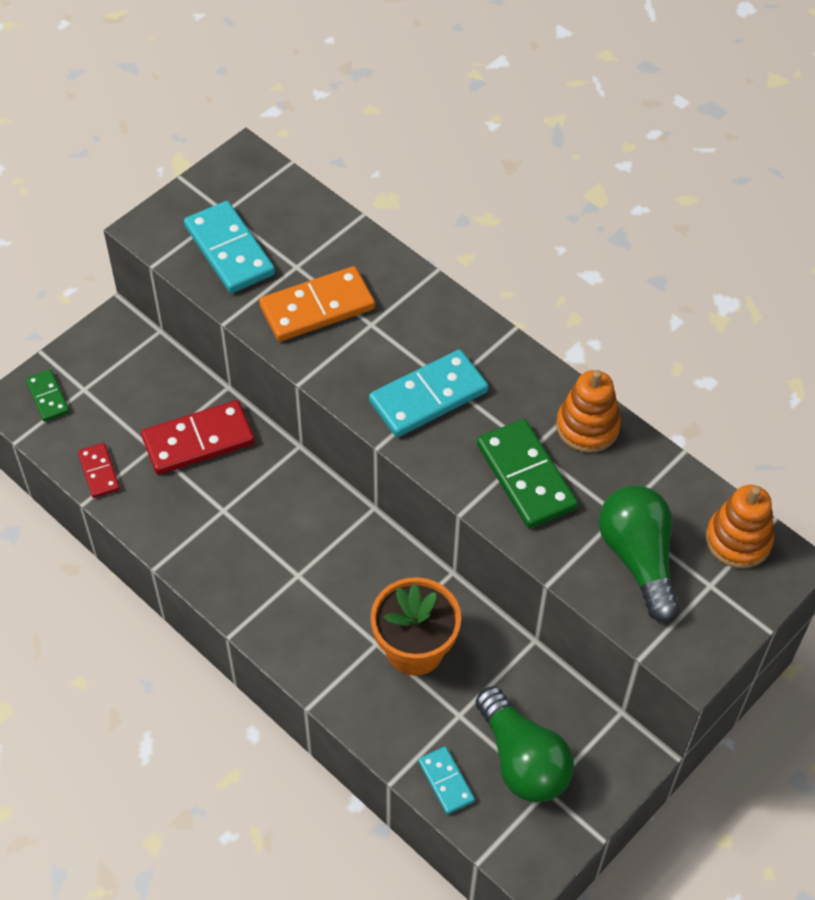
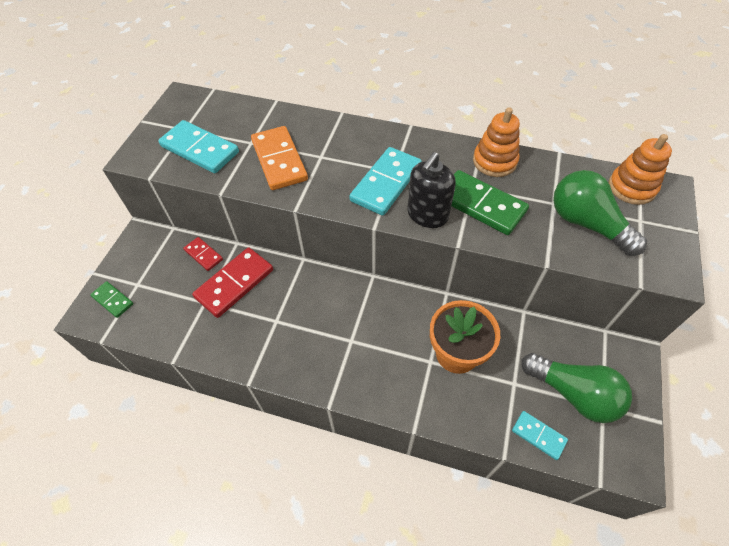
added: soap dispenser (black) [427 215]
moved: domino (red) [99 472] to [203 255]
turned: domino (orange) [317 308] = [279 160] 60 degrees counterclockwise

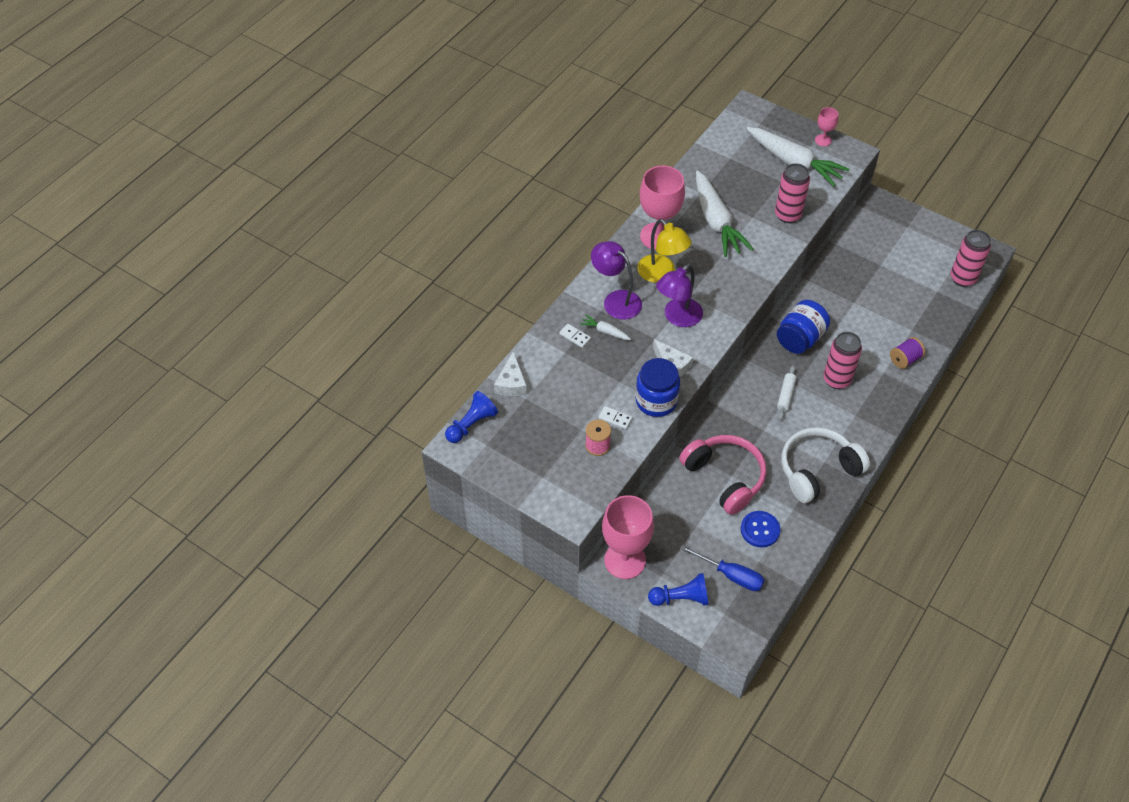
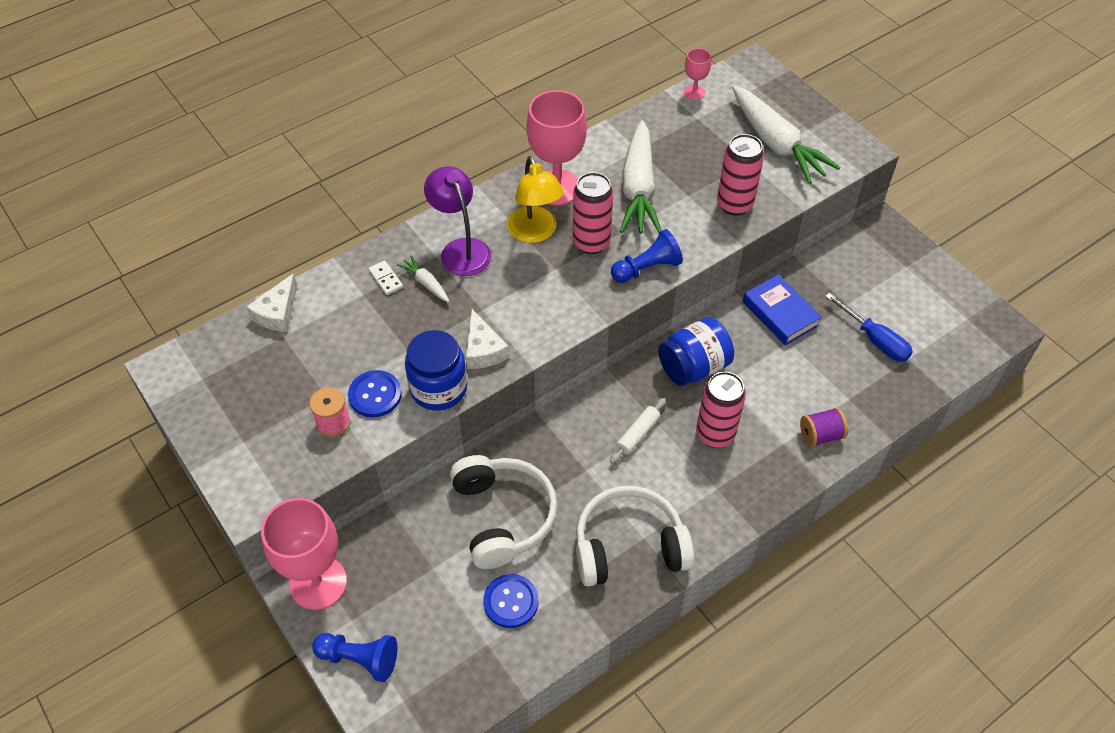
removed: lamp (purple) [677 317]
added: book (blue) [780 313]
moved: goblet (pink) [823 140] to [694 93]; can (pink) [962 278] to [591 242]; pawn (blue) [471 424] to [647 268]; screwdriver (blue) [731 575] to [875 340]
replaced: domino (white) [615 418] to button (blue) [375 395]
recoloured: headphones (pink) [725 477] to headphones (white) [502 516]

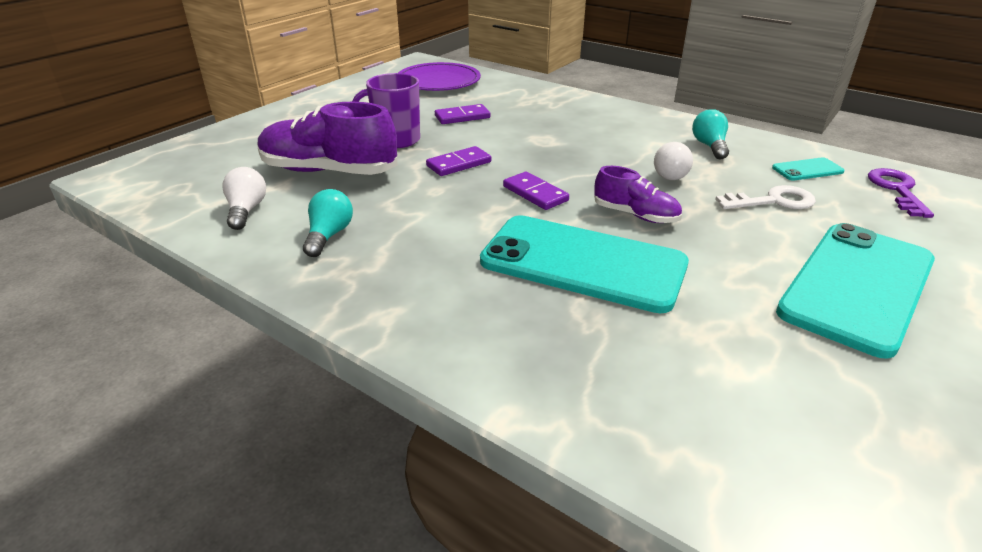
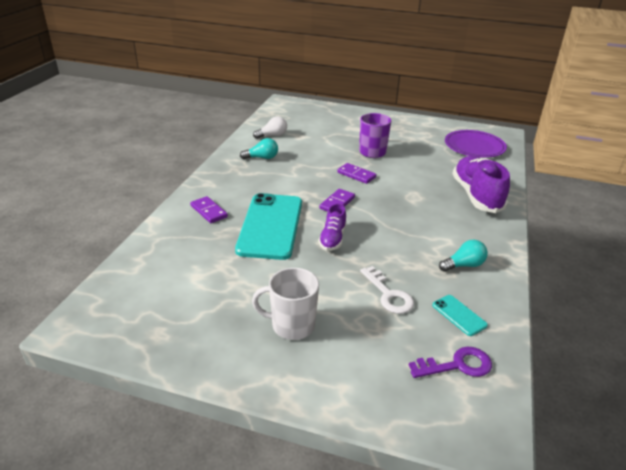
removed: light bulb (white) [670 173]
moved: shoe (purple) [329 171] to [476 195]; domino (purple) [462 117] to [209 211]
replaced: phone (turquoise) [857 286] to mug (white) [291 325]

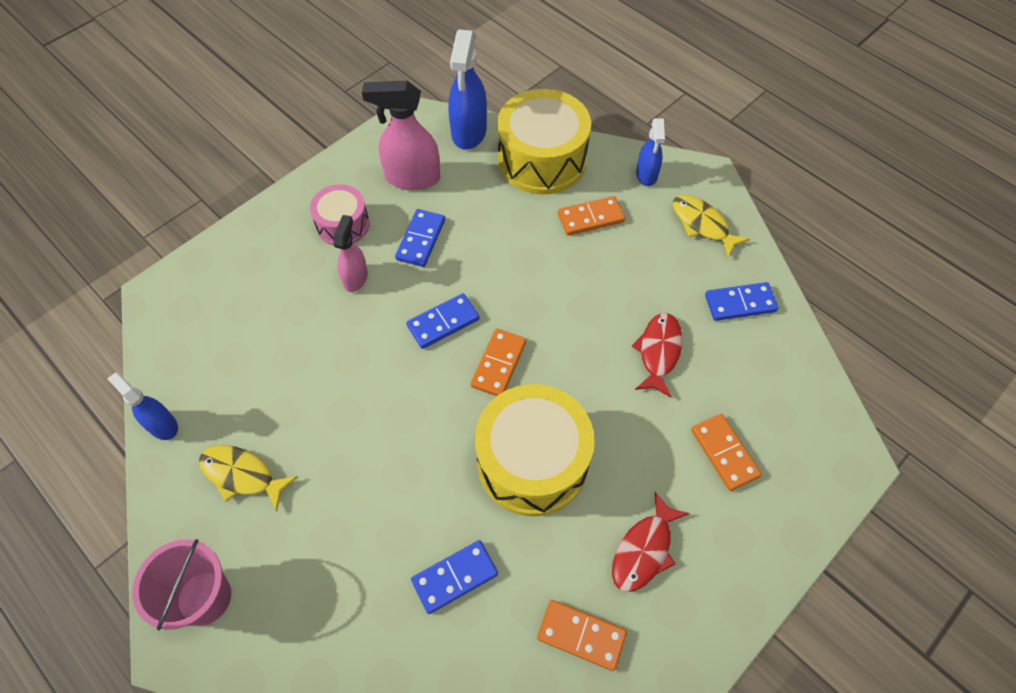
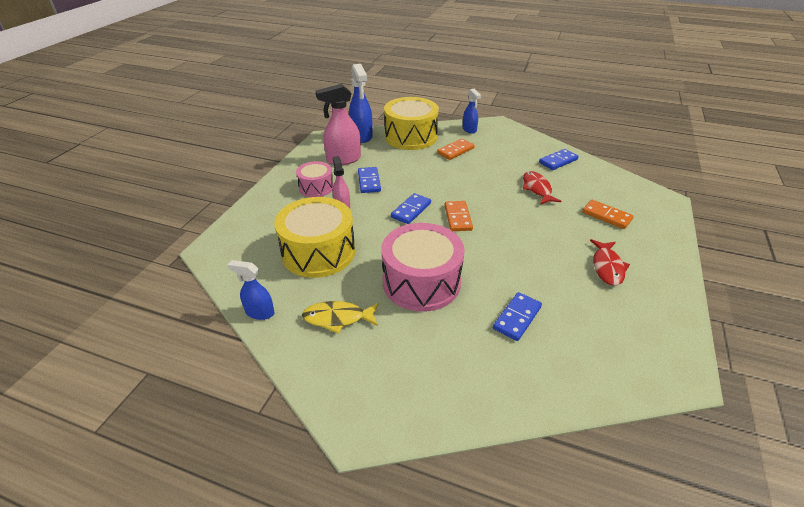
removed: fish (yellow) [702 224]; bucket (pink) [204 597]; domino (orange) [581 635]
added: drum (pink) [421 282]
moved: drum (yellow) [532 461] to [318 252]

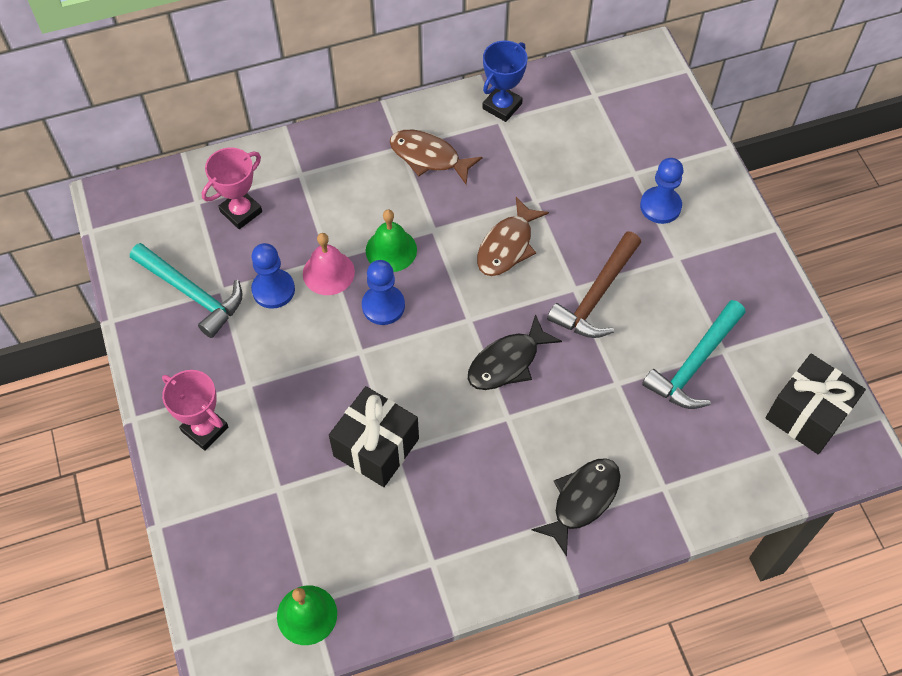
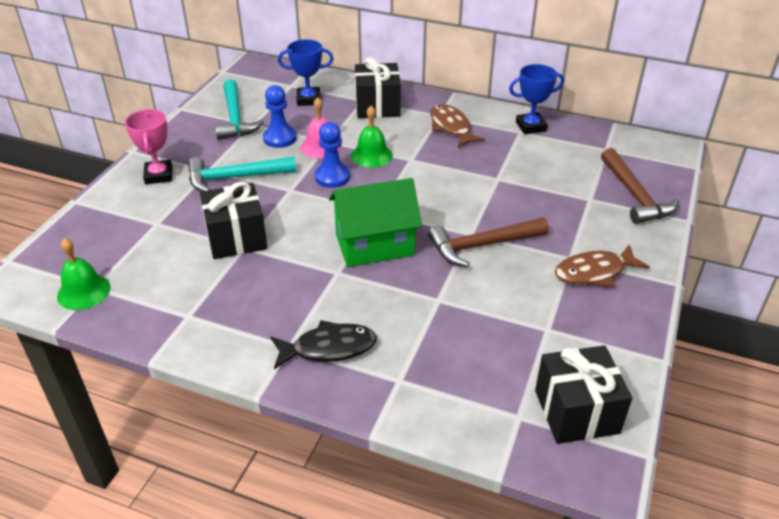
removed: pawn (blue) [660 206]
added: gift (black) [377 106]; hammer (brown) [634 195]
moved: fish (brown) [507 246] to [594 272]; hammer (turquoise) [695 364] to [235 177]
replaced: fish (black) [507 362] to house (green) [374 245]
recoloured: trophy (pink) [241 212] to trophy (blue) [308 99]

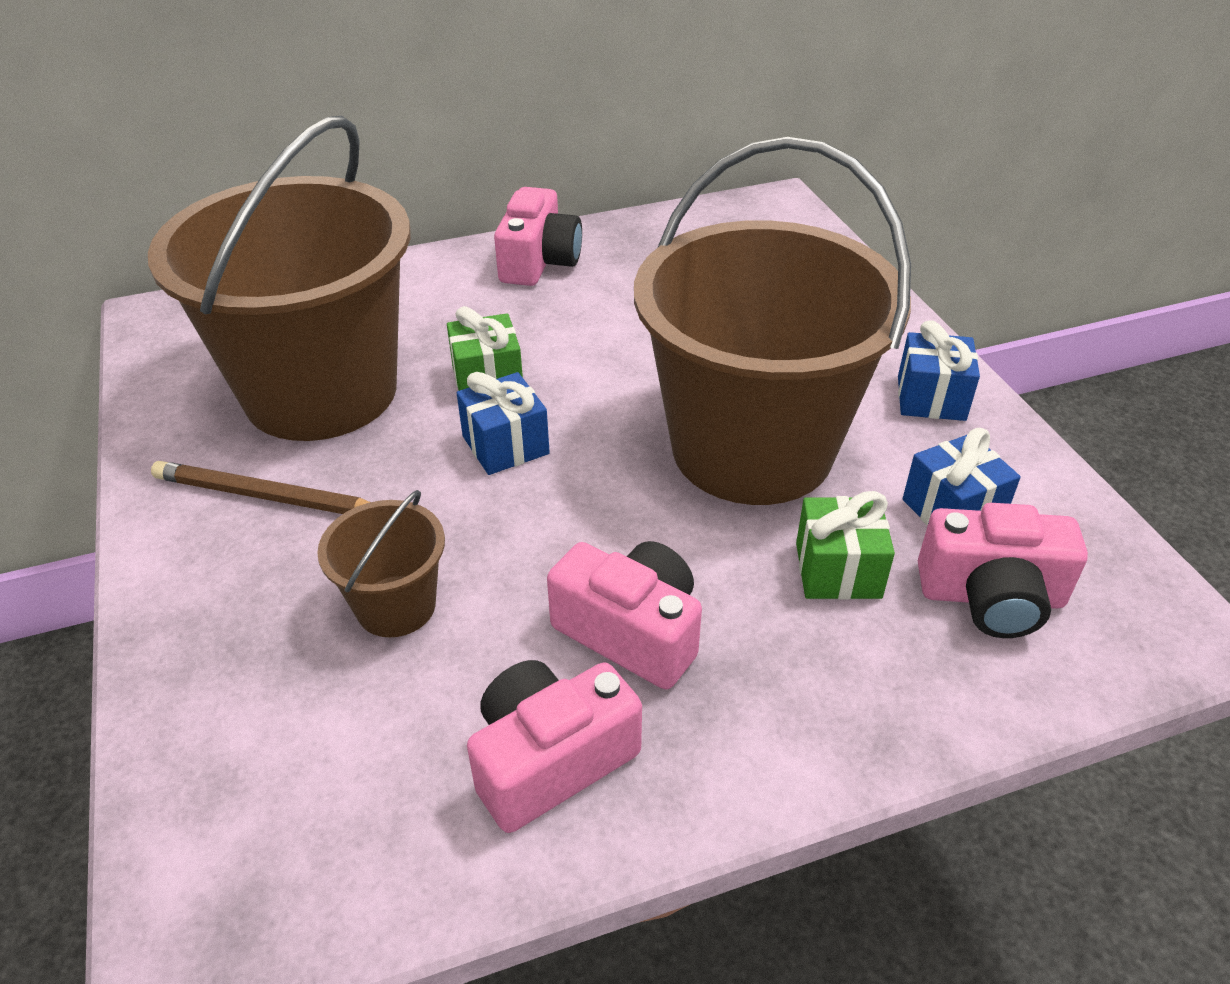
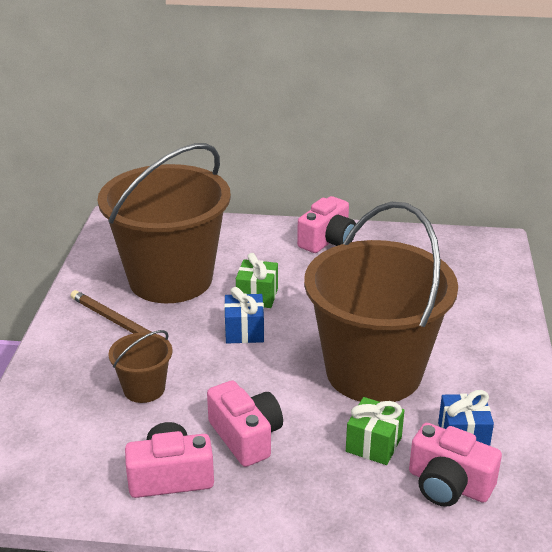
removed: gift (blue) [931 398]

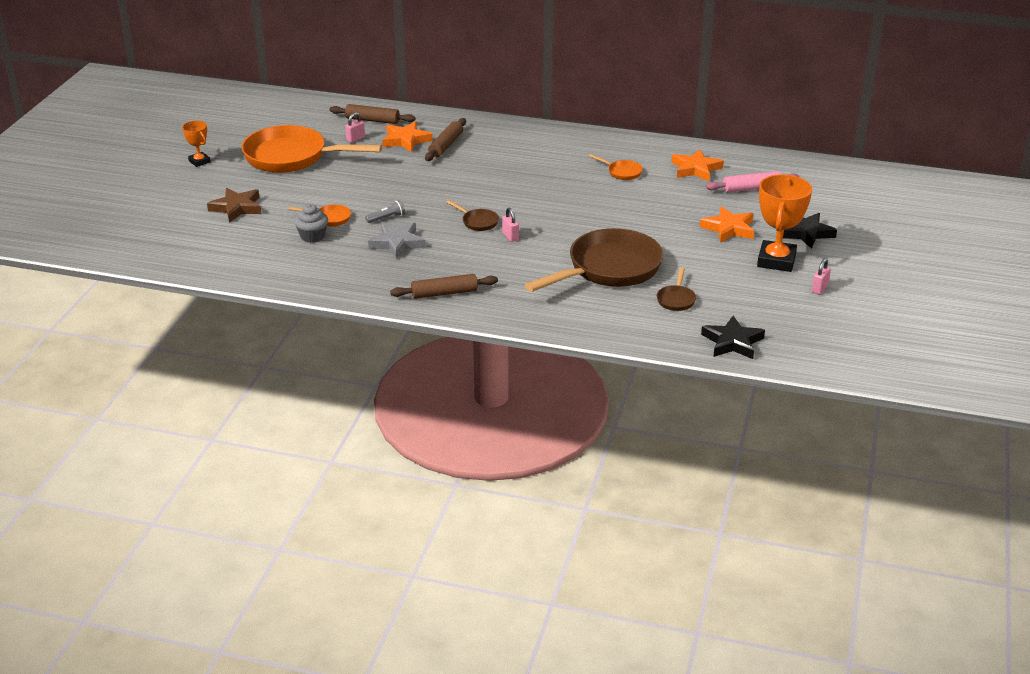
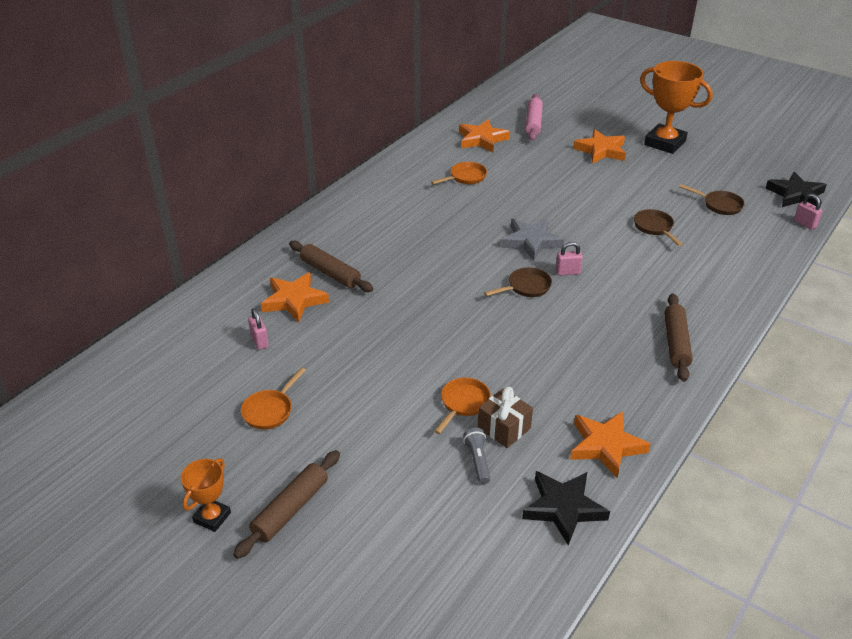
removed: star (brown) [237 208]
added: star (orange) [606 446]
moved: rolling pin (brown) [372 120] to [290 509]; flashlight (grey) [387 218] to [477 460]; star (black) [806 233] to [563 508]; star (grey) [397 243] to [531 242]; padlock (pink) [819 289] to [805 224]
replaced: cupcake (grey) [312 236] to gift (brown) [504 428]
turned: trophy (orange) [199 161] = [212 517] 45 degrees counterclockwise
resized: pan (orange) [292 157] = [270 410] x0.41; pan (brown) [608 269] = [654 228] x0.41

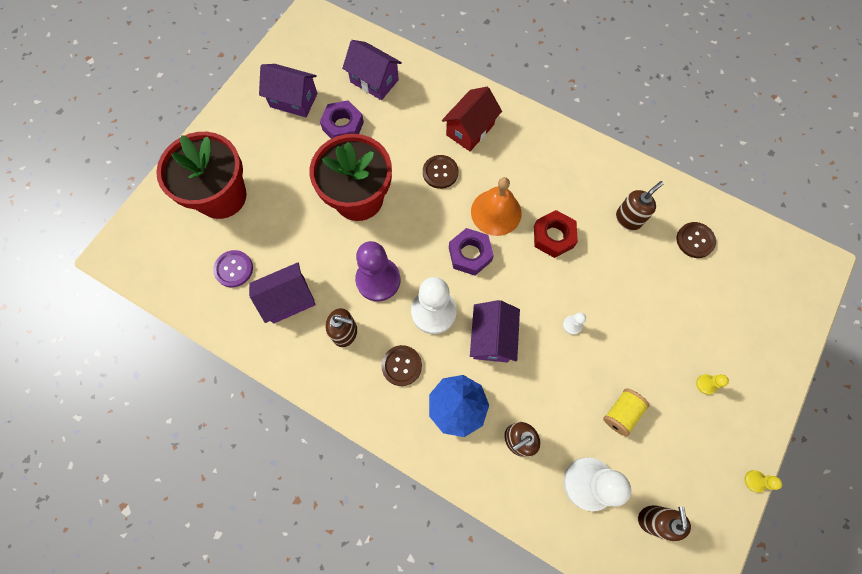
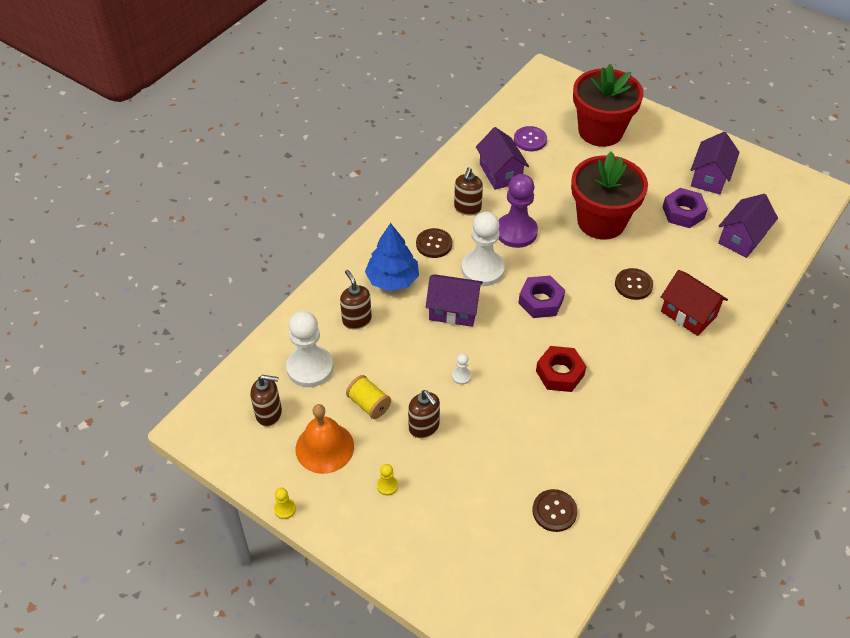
moved: bell (orange) [496 212] to [324 447]; soap dispenser (brown) [628 219] to [424 427]

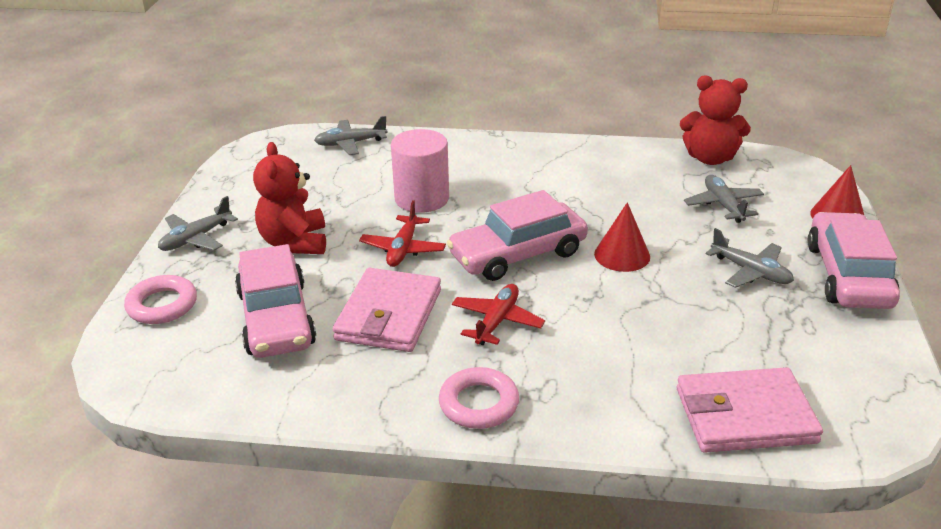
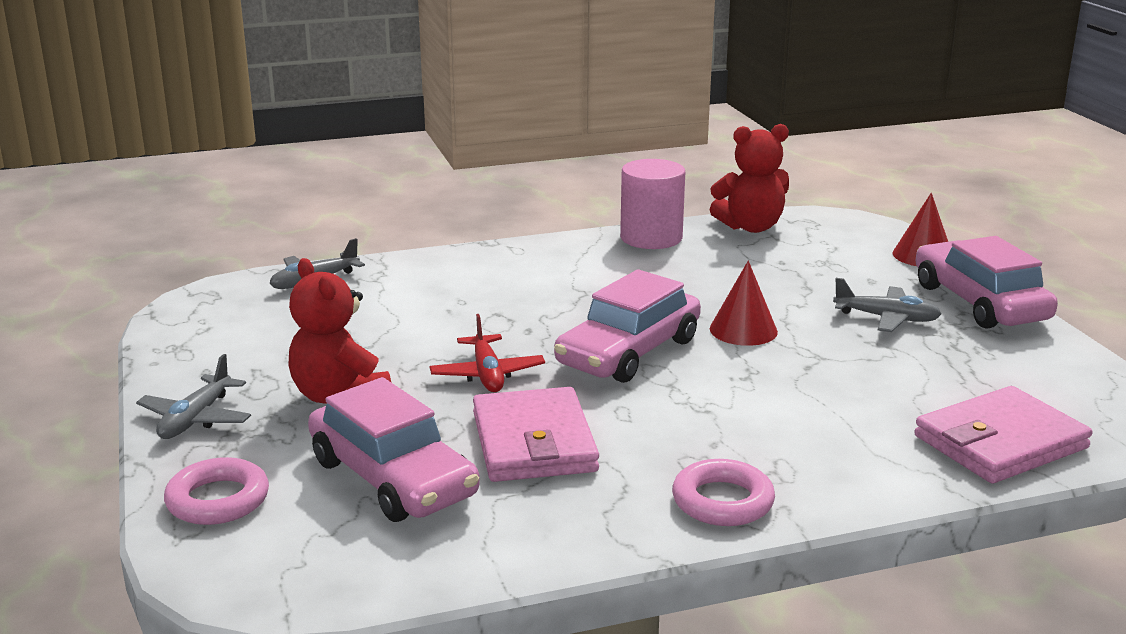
removed: plane (grey) [723 205]; plane (red) [497 321]
moved: cylinder (pink) [422 198] to [651 238]

